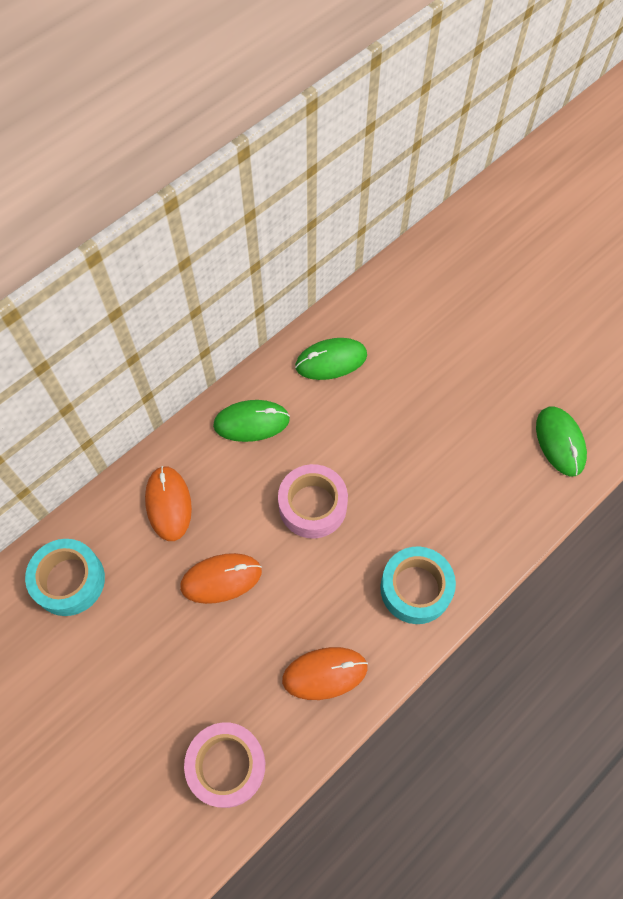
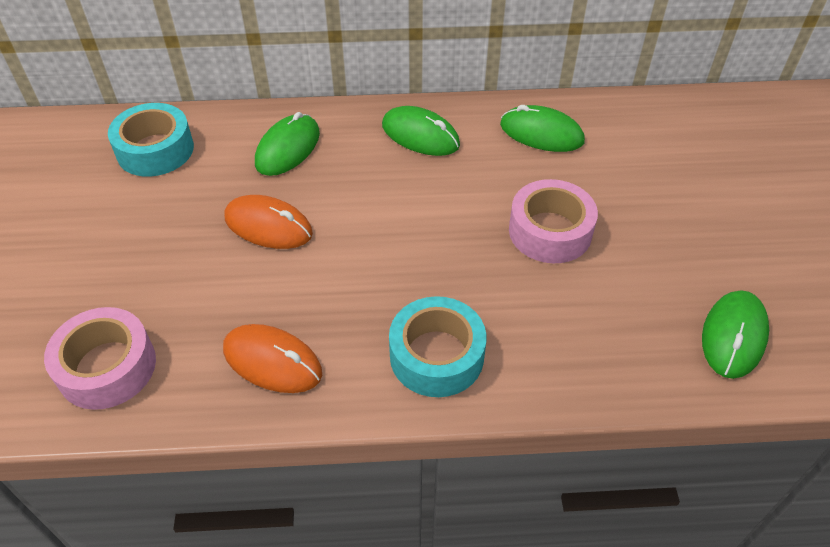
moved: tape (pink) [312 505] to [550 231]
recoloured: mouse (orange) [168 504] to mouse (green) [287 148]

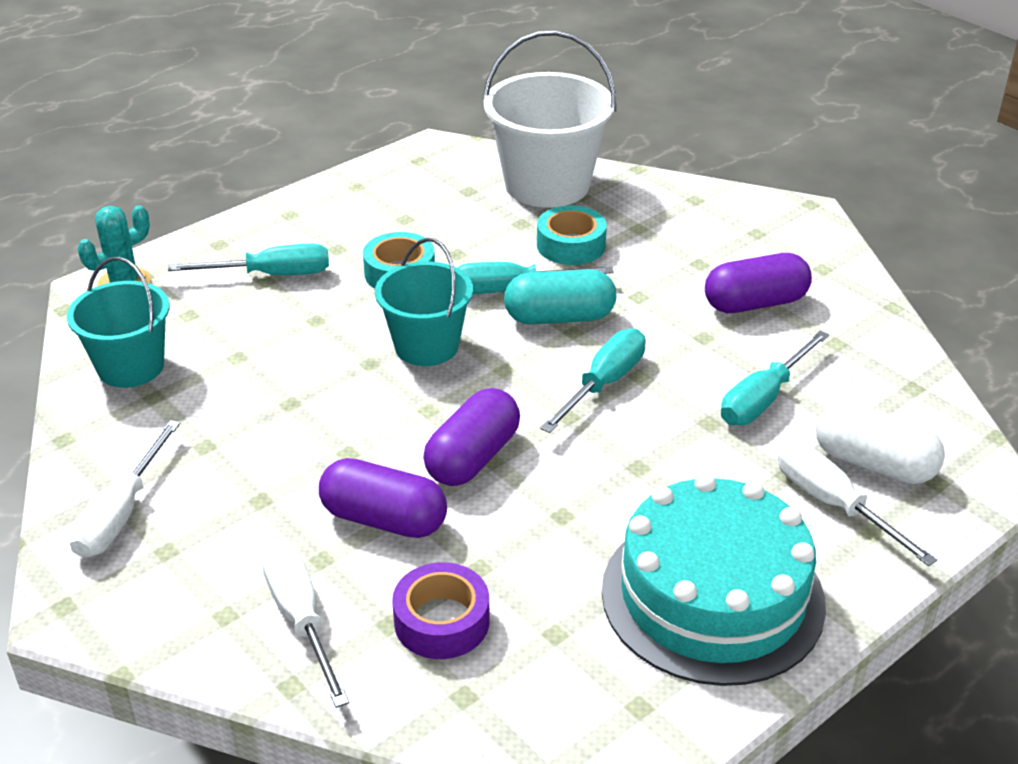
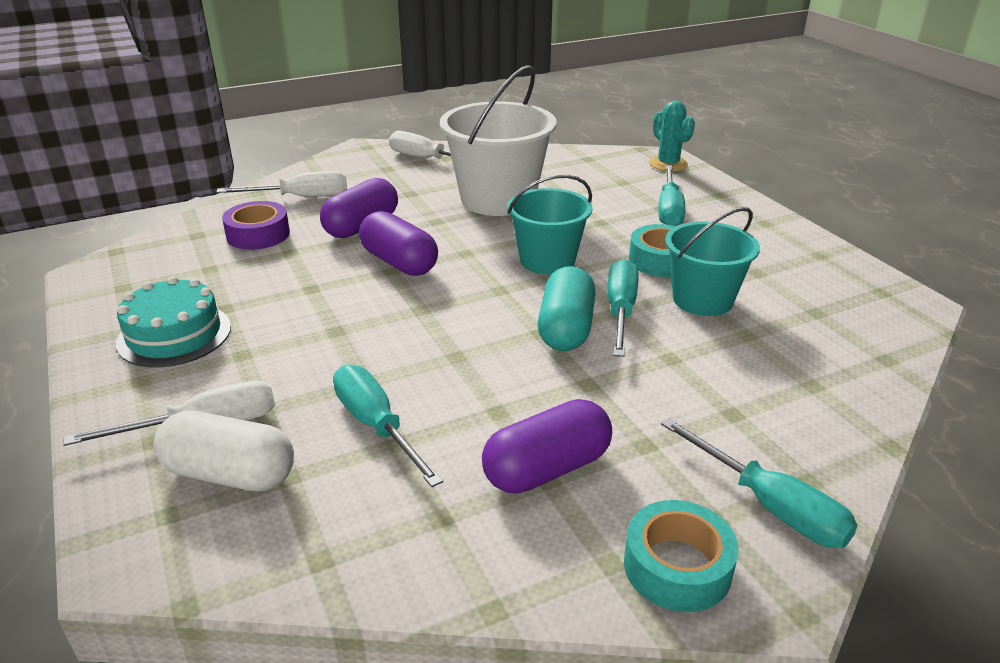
moved: bucket (white) [547 185] to [498 199]; tape (turquoise) [571 245] to [677 567]; bucket (turquoise) [131 367] to [702 300]; screwdriver (turquoise) [603 384] to [769 505]
turned: capsule (purple) [755 303] = [546 469] 60 degrees clockwise; capsule (white) [874 463] = [230 474] 60 degrees clockwise
resized: cake (turquoise) [712 596] = [174 335] x0.61

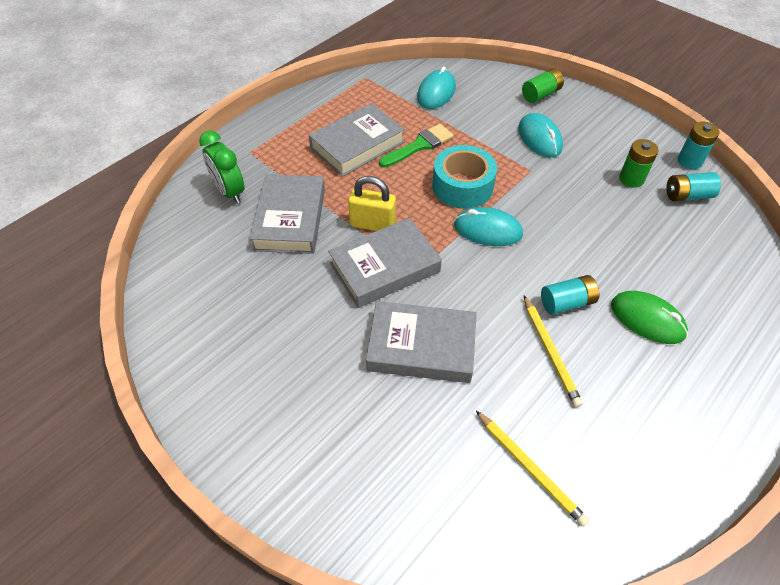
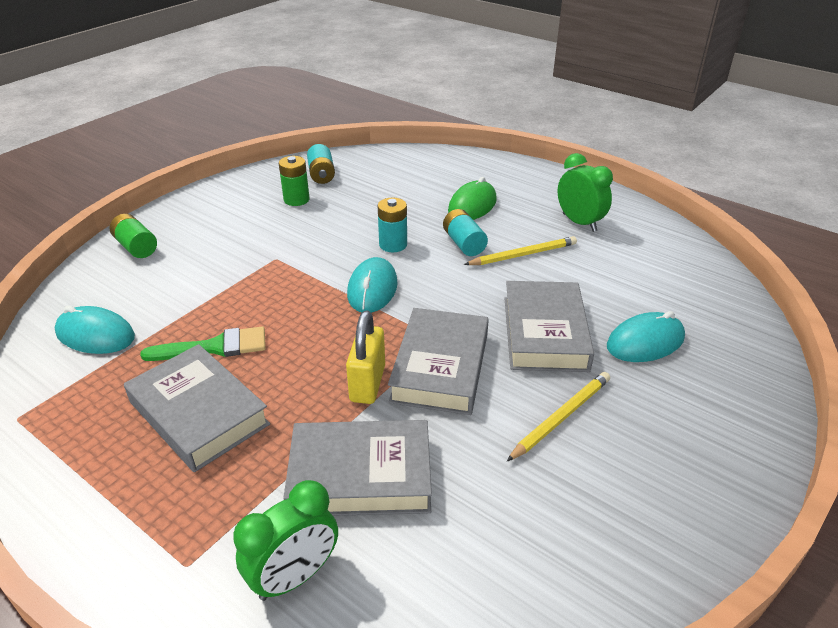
removed: tape (turquoise) [462 186]
added: clock (green) [579 222]
moved: mouse (turquoise) [539 138] to [645 342]; battery (turquoise) [689 161] to [393 245]; pencil (yellow) [530 468] to [560 417]
turned: brush (green) [419 146] = [214 347] 120 degrees clockwise; book (grey) [385 267] = [440 367] 45 degrees clockwise

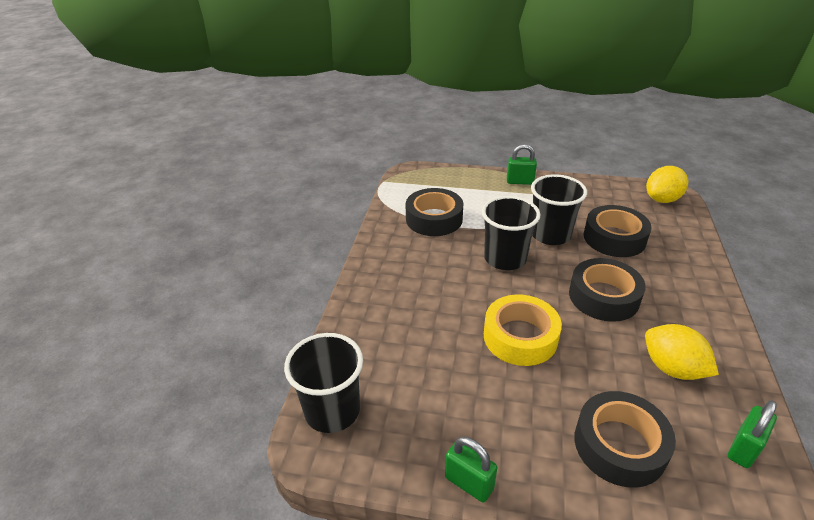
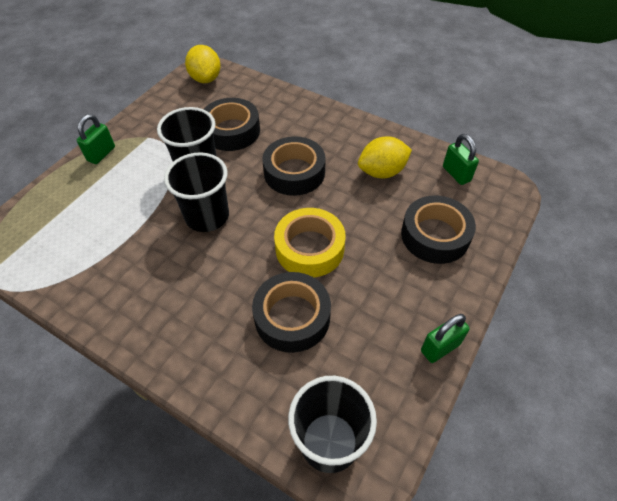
moved: tape (black) [434 219] to [292 317]

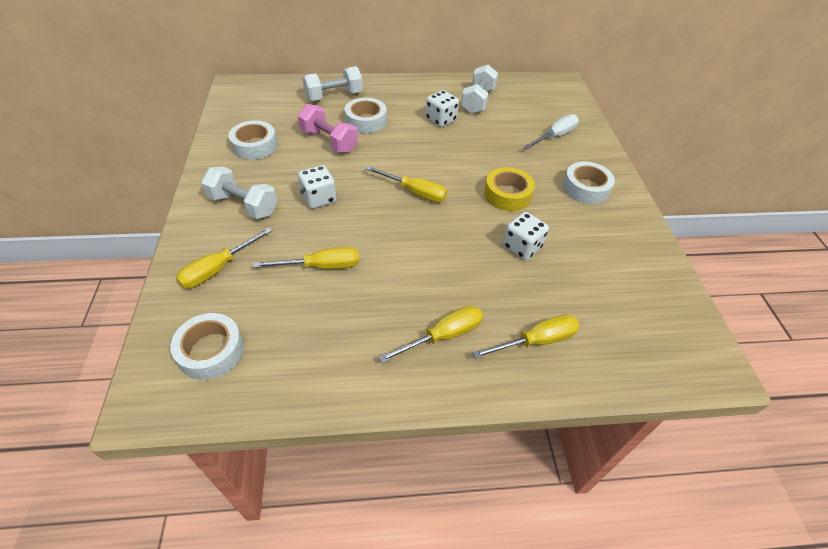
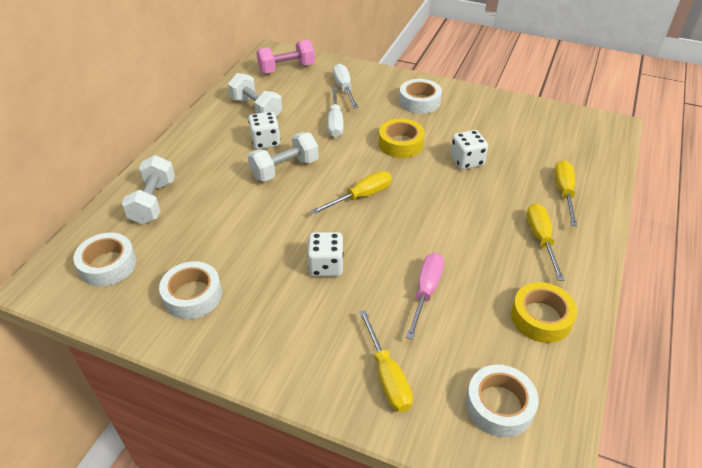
added: screwdriver (white) [335 122]; tape (yellow) [541 318]
moved: tape (white) [366 121] to [108 265]; dumbbell (pink) [329 141] to [286 68]; dumbbell (white) [243 205] to [284 169]
recoloured: screwdriver (yellow) [321 266] to screwdriver (pink) [425 292]

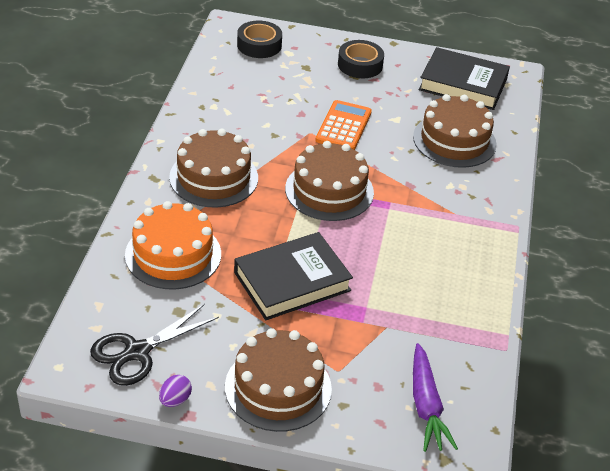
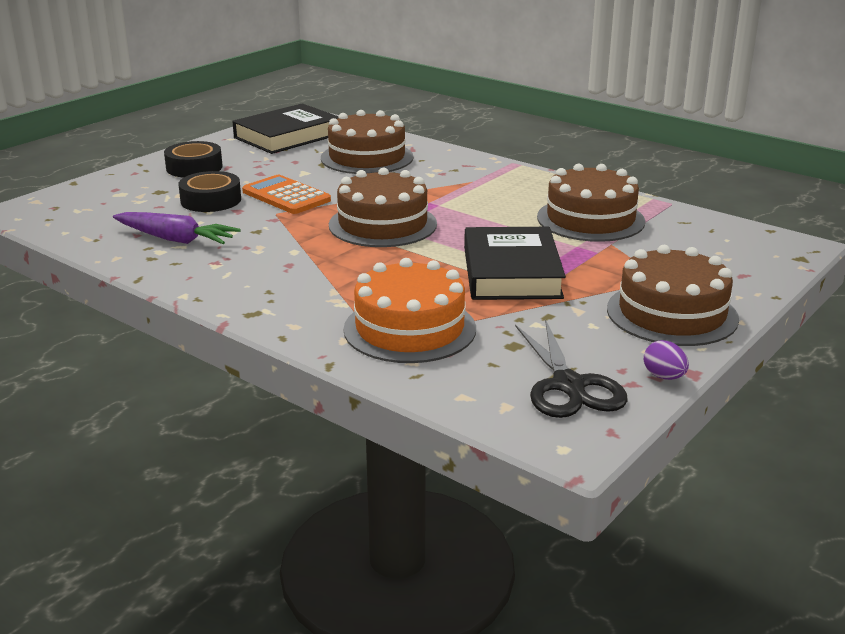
moved: tape (black) [259 45] to [211 200]; cake (brown) [214 177] to [590 219]; carrot (purple) [426 405] to [175 239]

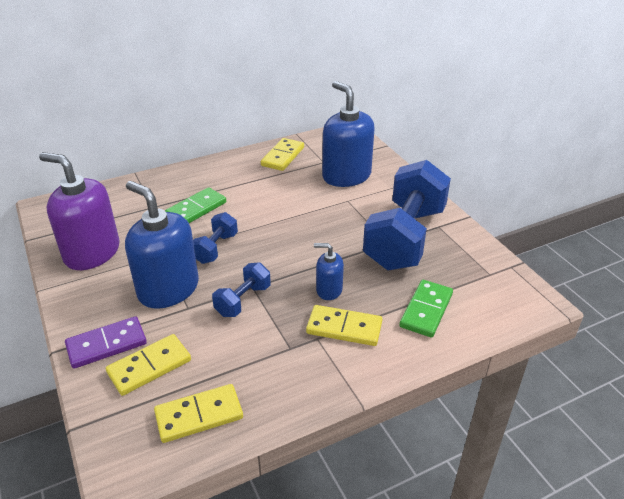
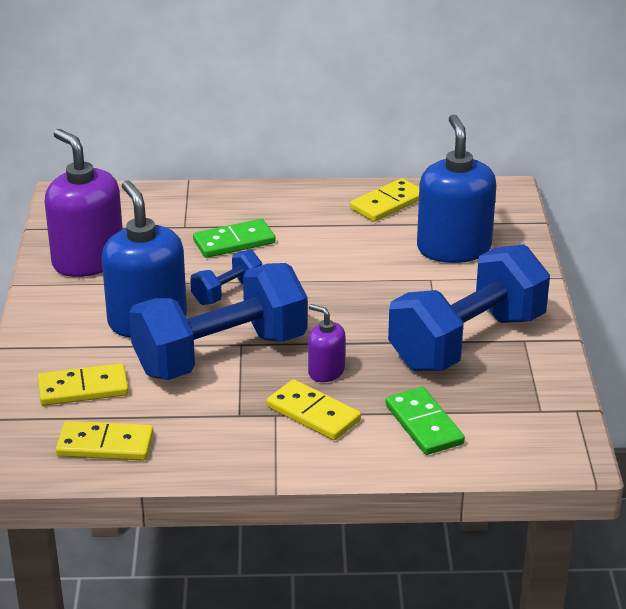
removed: domino (purple) [106 345]
recoloured: soap dispenser (blue) [329 290] to soap dispenser (purple) [326 371]
turned: domino (green) [426 310] = [424 424] 75 degrees counterclockwise
resized: dumbbell (blue) [243 300] = [221 355] x2.19

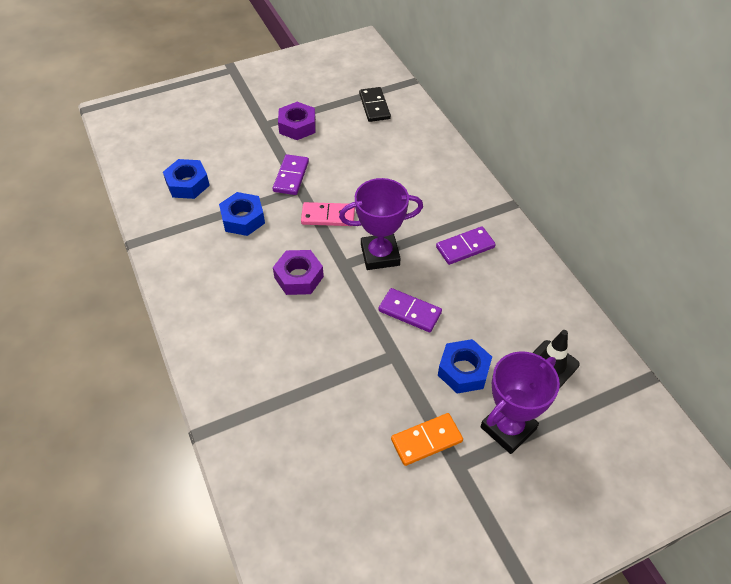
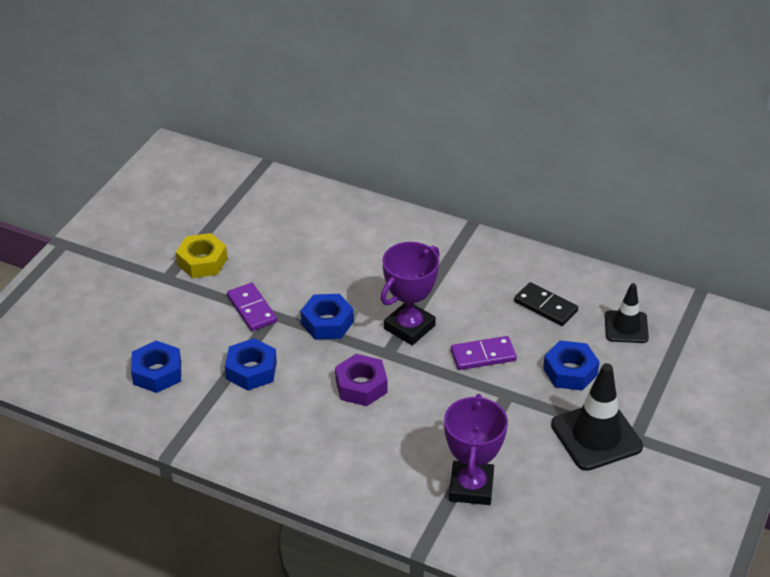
removed: domino (purple) [465 247]
moved: domino (black) [374 106] to [545 306]; trophy (purple) [508 428] to [471 487]
replaced: domino (pink) [328 216] to nut (blue) [327 322]; domino (orange) [426 440] to traffic cone (black) [596 436]
recoloured: nut (purple) [297 126] to nut (yellow) [202 261]

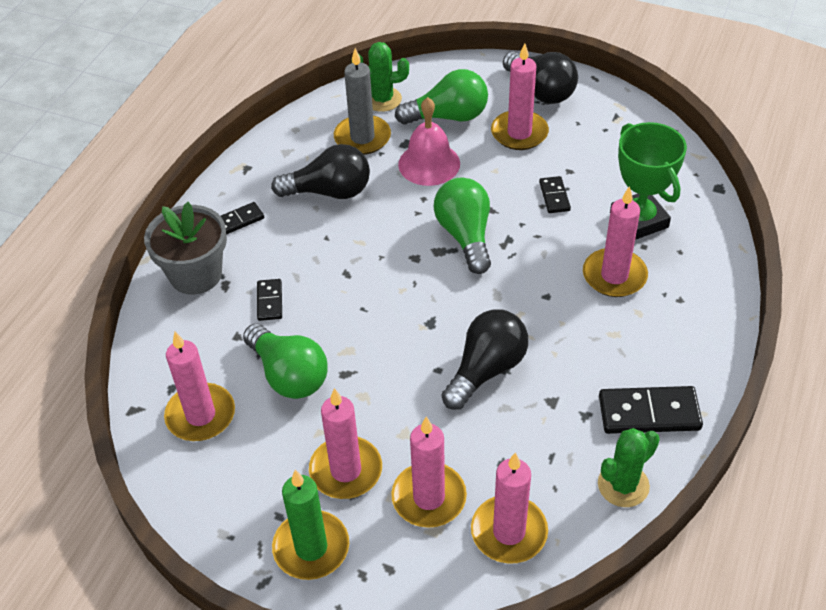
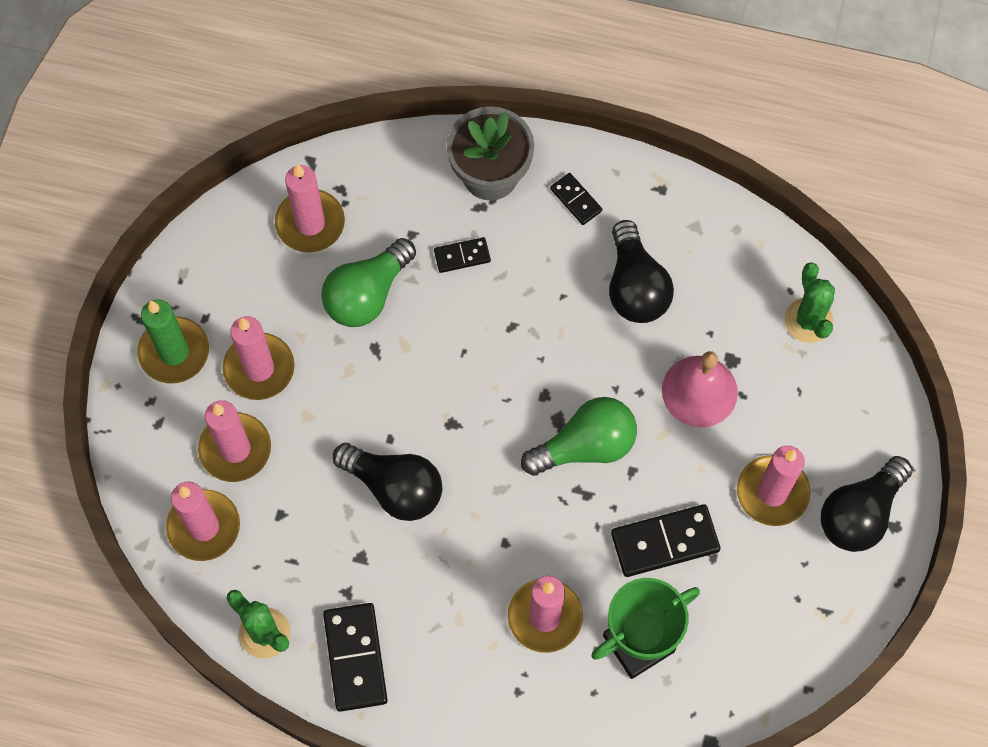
removed: candle (grey) [362 138]; light bulb (green) [448 116]
resized: domino (black) [554 196] = [665 542] x1.79

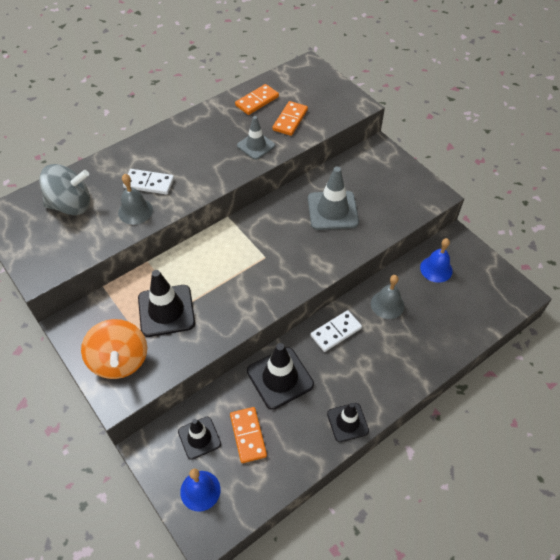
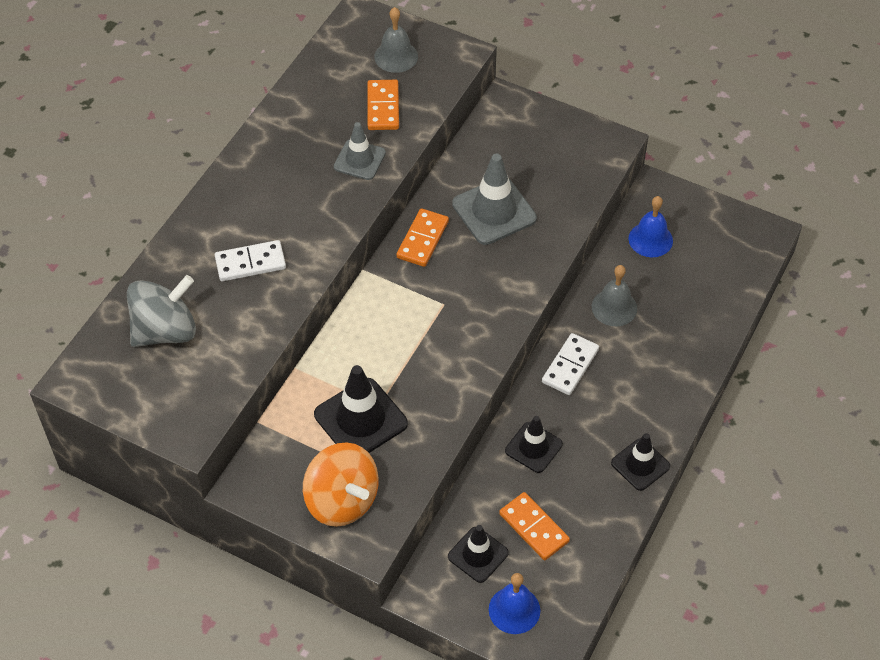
moved: domino (orange) [257 101] to [422 239]; bell (grey) [135 211] to [396 56]
resized: traffic cone (black) [280 378] = [533 447] x0.63

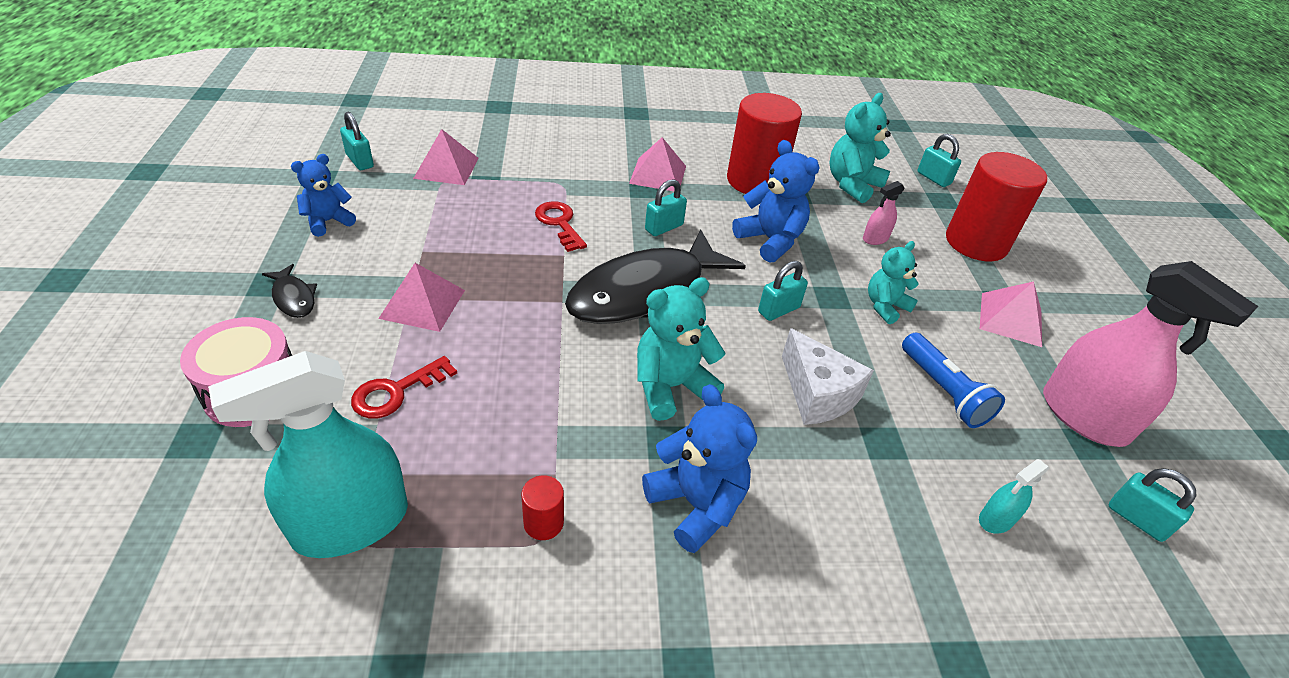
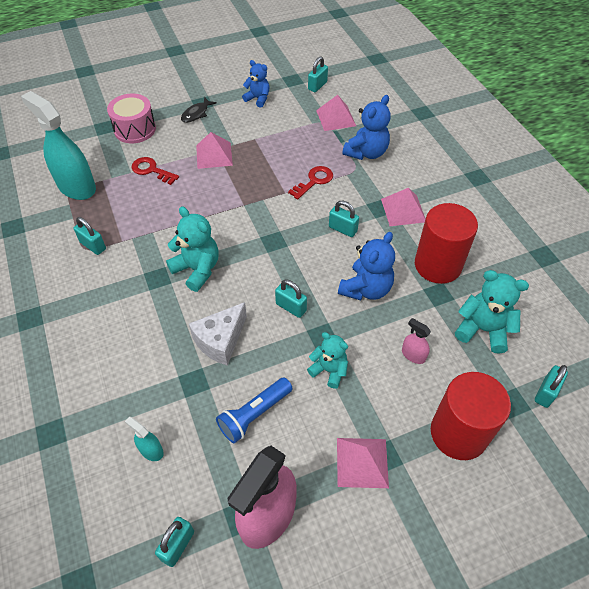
removed: fish (black) [645 292]
moved: teddy bear (blue) [696 504] to [366 153]
replaced: cylinder (red) [543 523] to padlock (turquoise) [93 246]

